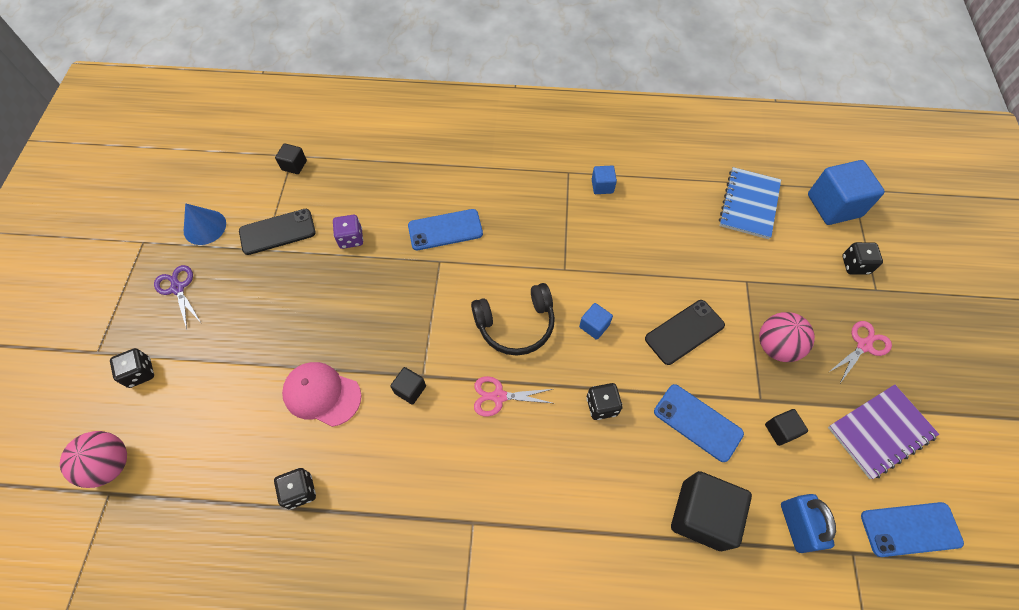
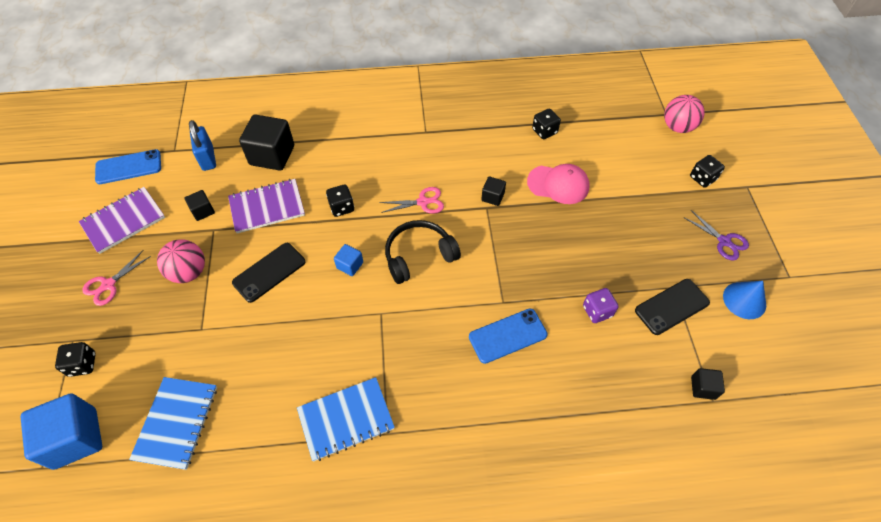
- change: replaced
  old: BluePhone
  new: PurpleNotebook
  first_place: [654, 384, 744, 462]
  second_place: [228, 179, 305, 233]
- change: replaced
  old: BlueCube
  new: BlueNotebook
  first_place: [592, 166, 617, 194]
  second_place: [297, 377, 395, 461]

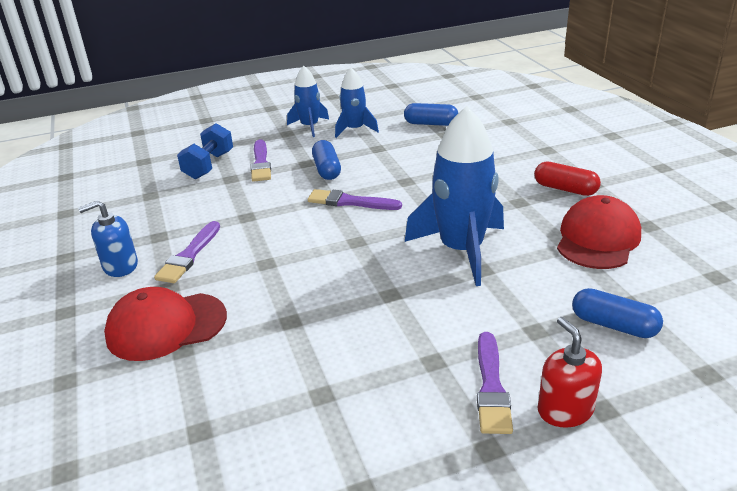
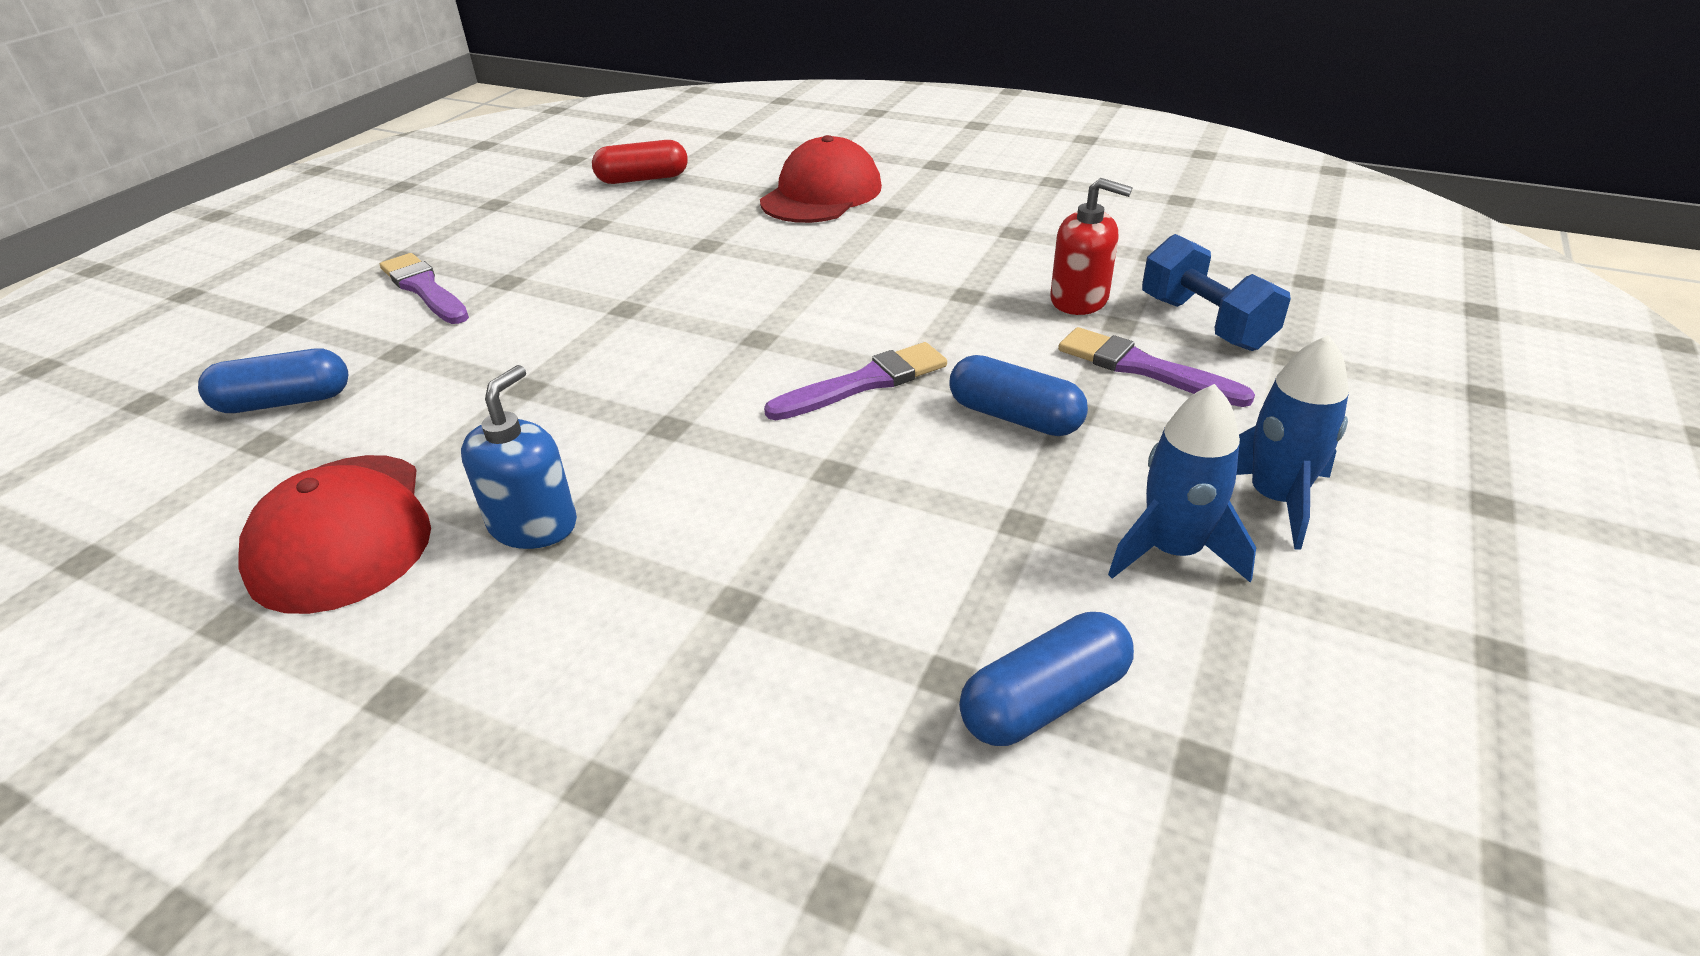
- change: moved
  old: BlueSoapDispenser
  first_place: [78, 200, 138, 277]
  second_place: [461, 365, 577, 549]
- change: moved
  old: RedCapsule
  first_place: [534, 162, 601, 196]
  second_place: [592, 140, 688, 184]
- change: moved
  old: RedSoapDispenser
  first_place: [538, 317, 602, 428]
  second_place: [1050, 178, 1133, 315]
- change: removed
  old: PurpleBrush
  first_place: [154, 221, 220, 283]
- change: removed
  old: BlueRocket
  first_place: [405, 106, 504, 286]

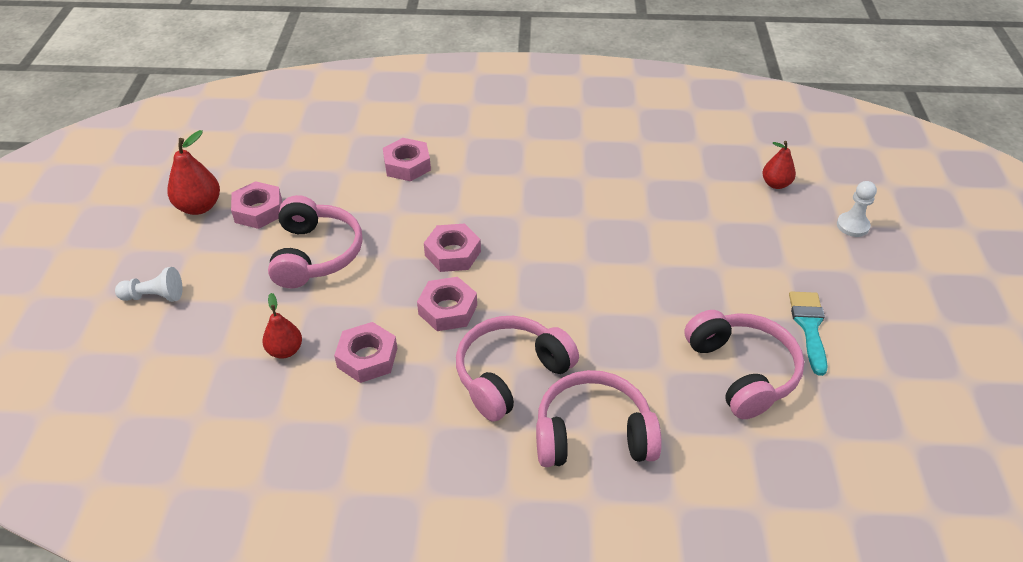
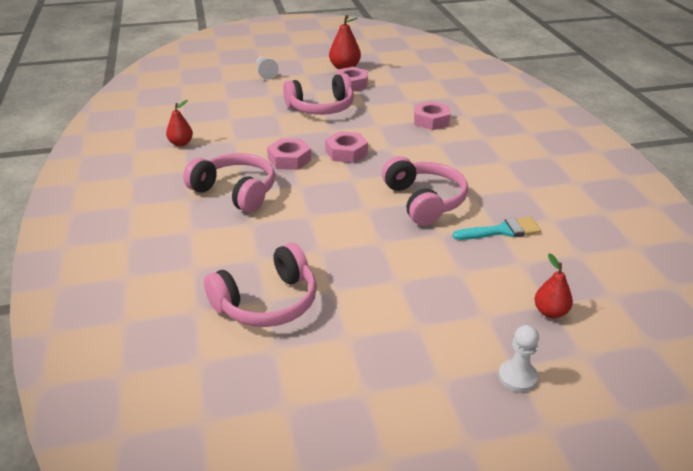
- change: moved
  old: RedPear
  first_place: [262, 293, 302, 359]
  second_place: [166, 100, 193, 146]
- change: moved
  old: PinkHeadphones
  first_place: [536, 370, 662, 467]
  second_place: [382, 156, 468, 226]
- change: moved
  old: TurquoiseBrush
  first_place: [789, 291, 827, 376]
  second_place: [452, 217, 541, 240]
- change: removed
  old: PinkNut
  first_place: [334, 322, 397, 383]

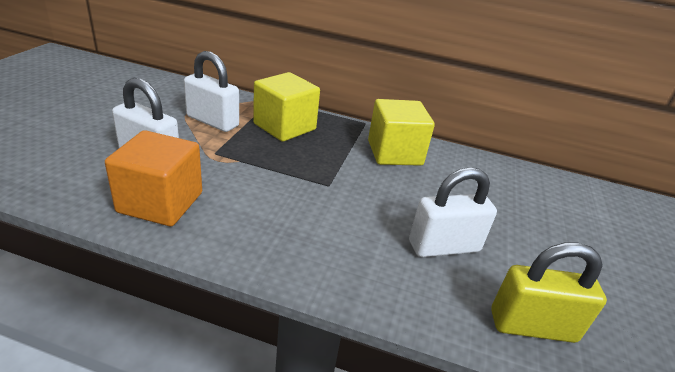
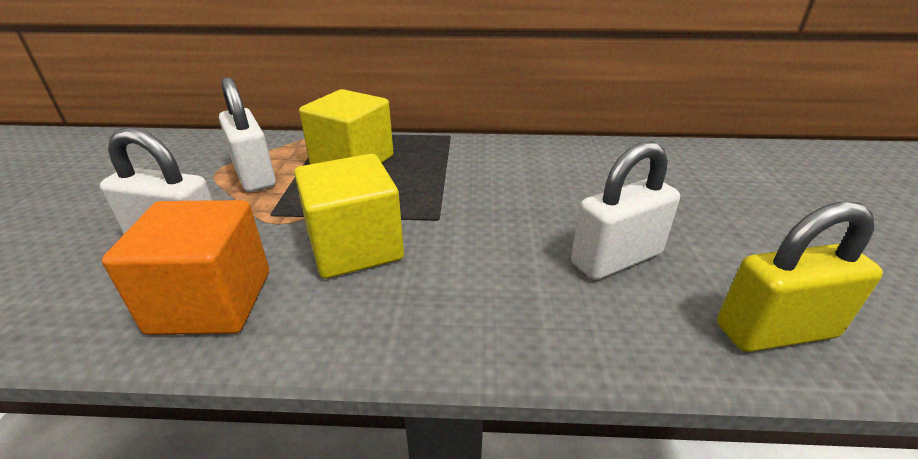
- change: turned
  old: WhitePadlock
  first_place: [184, 51, 239, 132]
  second_place: [219, 77, 276, 192]
  degrees: 45
- change: moved
  old: YellowCube
  first_place: [368, 99, 435, 166]
  second_place: [294, 154, 404, 279]

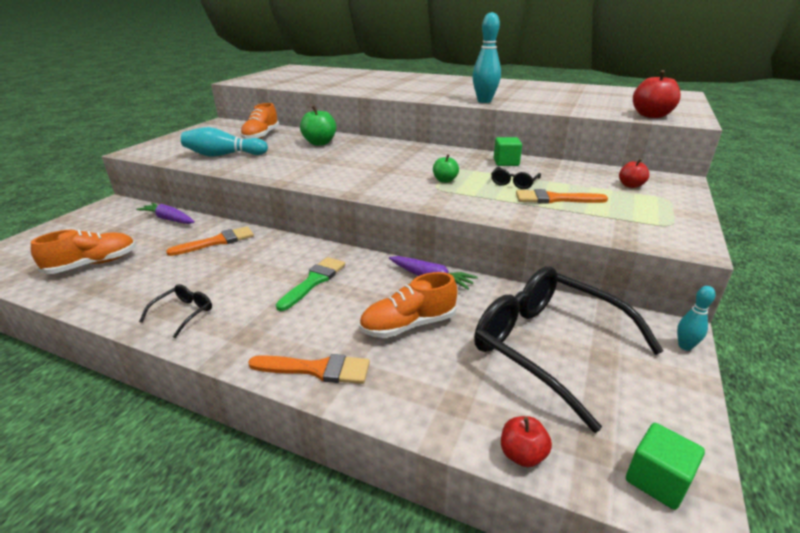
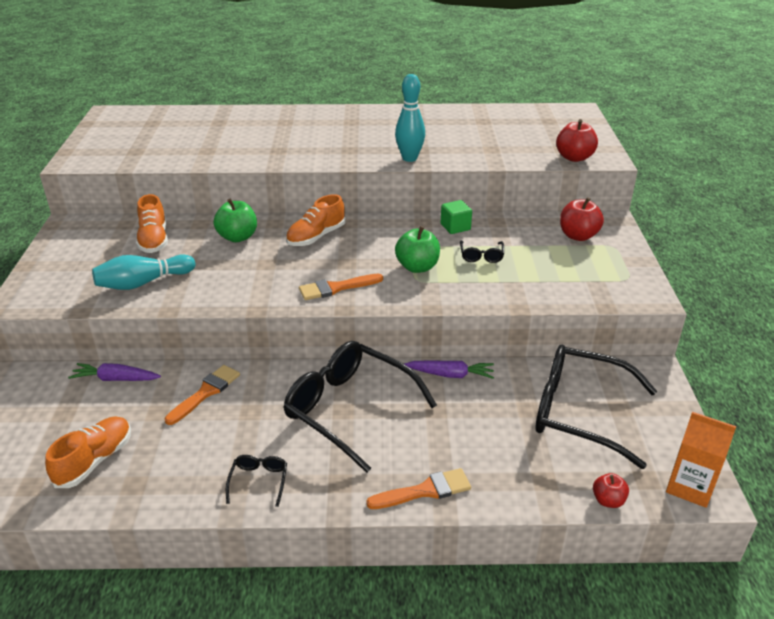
- change: replaced
  old: GreenBrush
  new: BlackGlasses
  first_place: [276, 257, 345, 311]
  second_place: [284, 341, 437, 473]
- change: moved
  old: OrangeShoe
  first_place: [359, 272, 457, 338]
  second_place: [286, 194, 346, 246]
- change: moved
  old: OrangeBrush
  first_place: [516, 189, 608, 204]
  second_place: [299, 274, 383, 300]
- change: resized
  old: GreenApple
  first_place: [433, 154, 459, 183]
  second_place: [395, 226, 440, 273]
  factor: 1.68
- change: resized
  old: RedApple
  first_place: [619, 159, 649, 188]
  second_place: [560, 197, 604, 241]
  factor: 1.68
- change: replaced
  old: GreenCube
  new: OrangeCarton
  first_place: [626, 423, 705, 510]
  second_place: [666, 412, 736, 508]
- change: removed
  old: TurquoiseBowlingPin
  first_place: [677, 286, 715, 351]

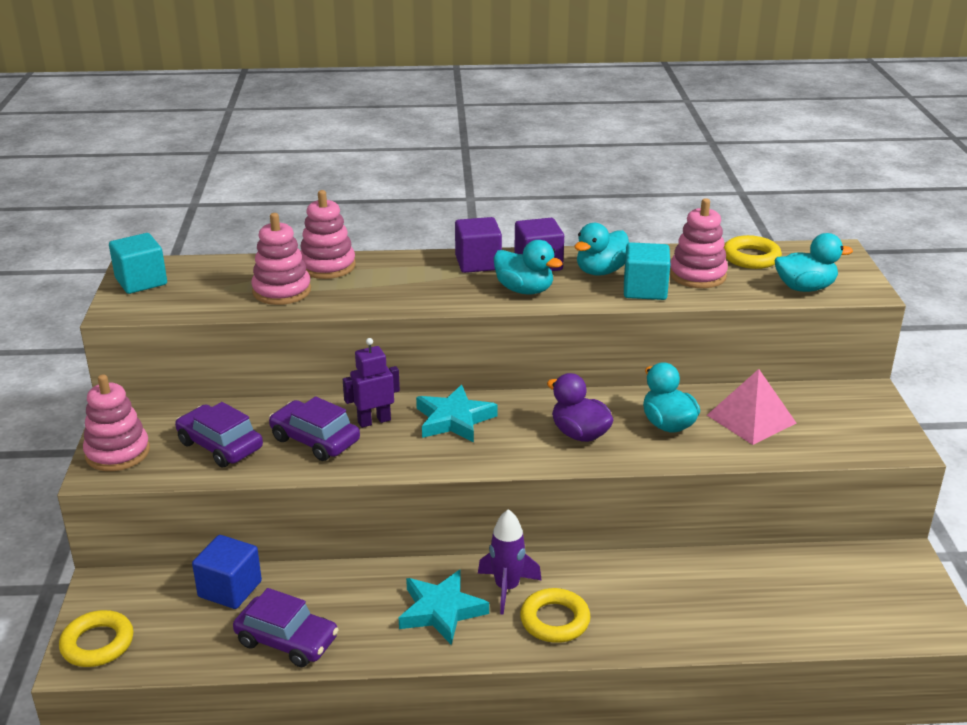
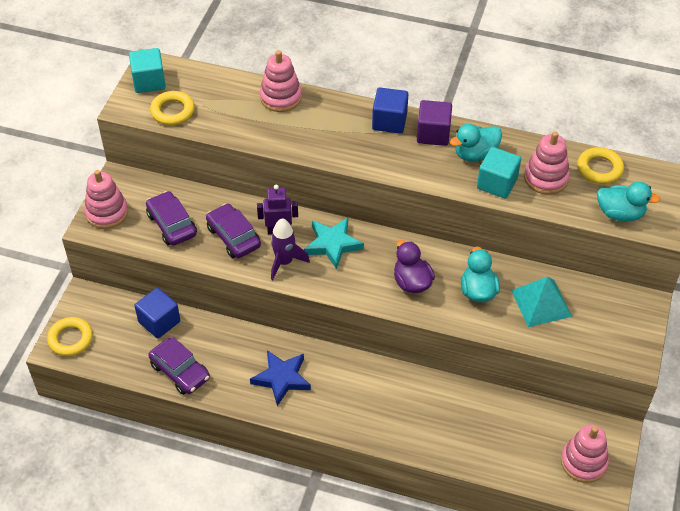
- change: moved
  old: YellowRing
  first_place: [520, 588, 591, 643]
  second_place: [150, 91, 195, 125]
- change: recoloured
  old: TurquoiseStar
  new: BlueStar
  first_place: [399, 570, 489, 645]
  second_place: [250, 350, 311, 406]
- change: moved
  old: PurpleRocket
  first_place: [478, 509, 542, 615]
  second_place: [271, 218, 310, 280]
- change: recoloured
  old: PurpleCube
  new: BlueCube
  first_place: [455, 217, 502, 273]
  second_place: [372, 88, 408, 134]
- change: recoloured
  old: PinkPyramid
  new: TurquoisePyramid
  first_place: [707, 369, 796, 445]
  second_place: [511, 277, 572, 327]
- change: moved
  old: PinkStackingToy
  first_place: [251, 213, 311, 305]
  second_place: [561, 425, 609, 483]
- change: removed
  old: TurquoiseDuck
  first_place: [494, 240, 563, 294]

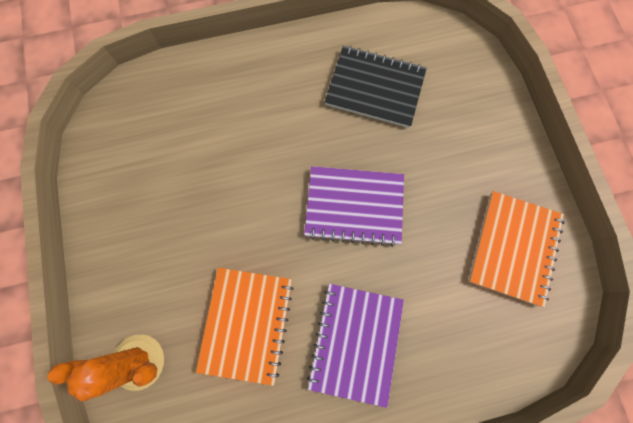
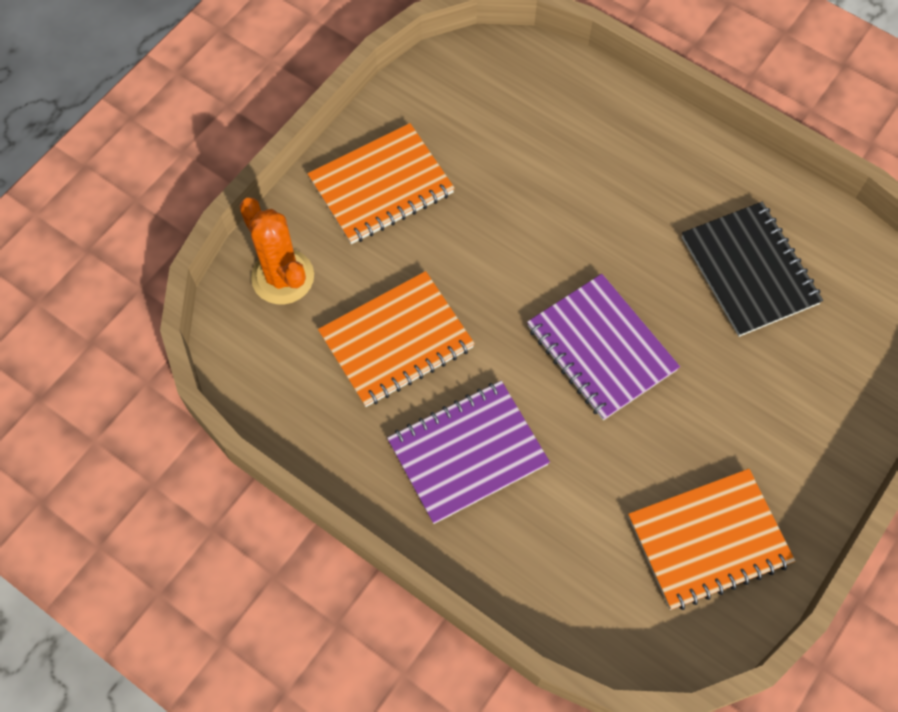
- change: added
  new: OrangeNotebook
  second_place: [307, 123, 455, 244]

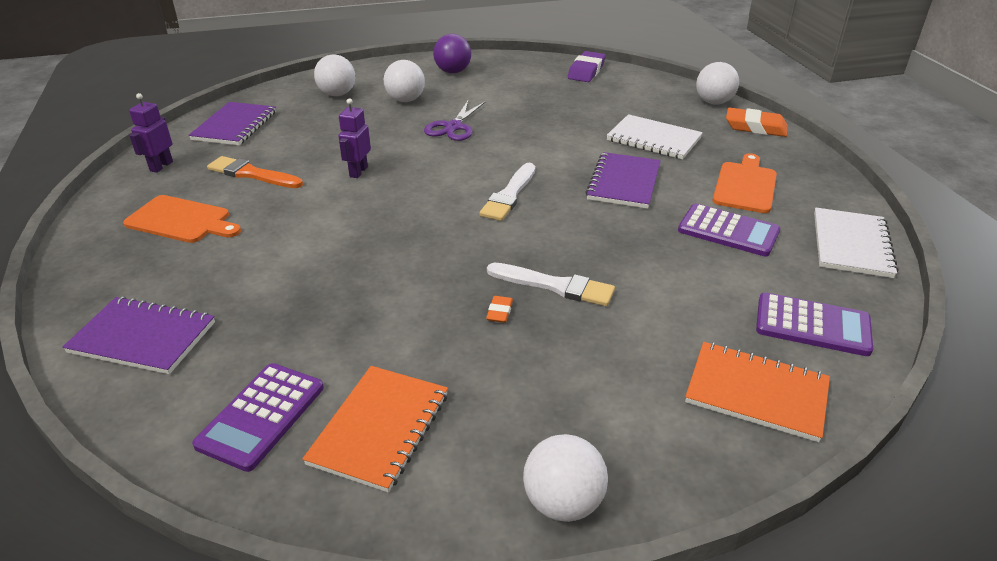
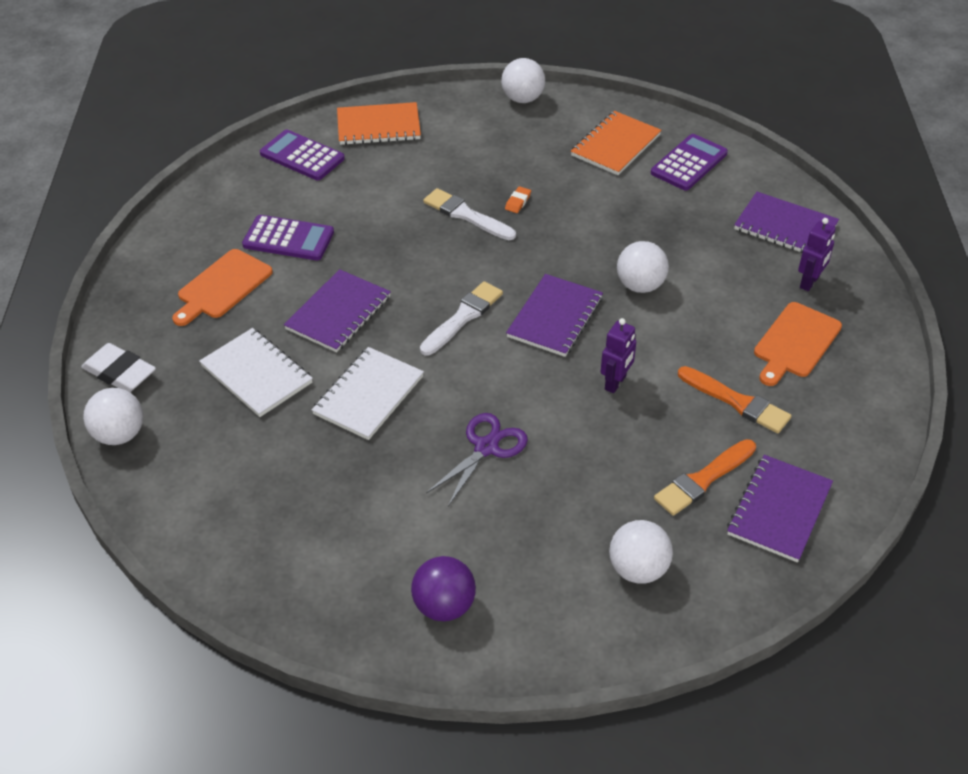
- change: recoloured
  old: OrangeEraser
  new: WhiteEraser
  first_place: [726, 108, 788, 137]
  second_place: [81, 343, 156, 392]
- change: turned
  old: PurpleCalculator
  first_place: [678, 203, 780, 256]
  second_place: [242, 215, 334, 260]
  degrees: 150
- change: moved
  old: WhiteNotebook
  first_place: [814, 207, 898, 278]
  second_place: [312, 347, 424, 440]
- change: turned
  old: OrangeNotebook
  first_place: [685, 342, 830, 442]
  second_place: [337, 102, 421, 145]
  degrees: -45
- change: added
  new: PurpleNotebook
  second_place: [506, 274, 603, 357]
- change: moved
  old: WhiteBall
  first_place: [384, 60, 425, 102]
  second_place: [617, 241, 669, 293]
- change: added
  new: OrangeBrush
  second_place: [654, 439, 756, 516]
- change: turned
  old: OrangeCuttingBoard
  first_place: [123, 195, 241, 243]
  second_place: [754, 302, 842, 386]
  degrees: -90
- change: moved
  old: PurpleRobot
  first_place: [129, 93, 173, 173]
  second_place: [798, 218, 836, 291]
- change: removed
  old: PurpleEraser
  first_place: [568, 51, 605, 82]

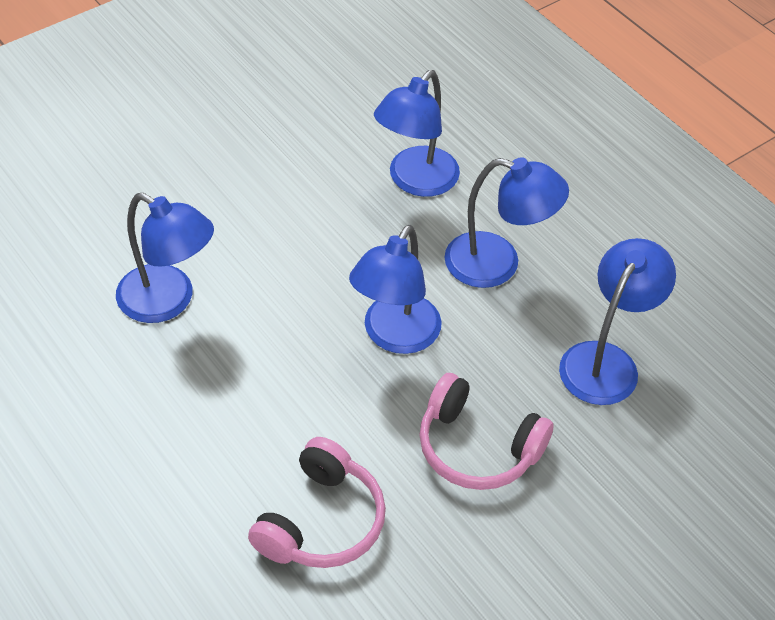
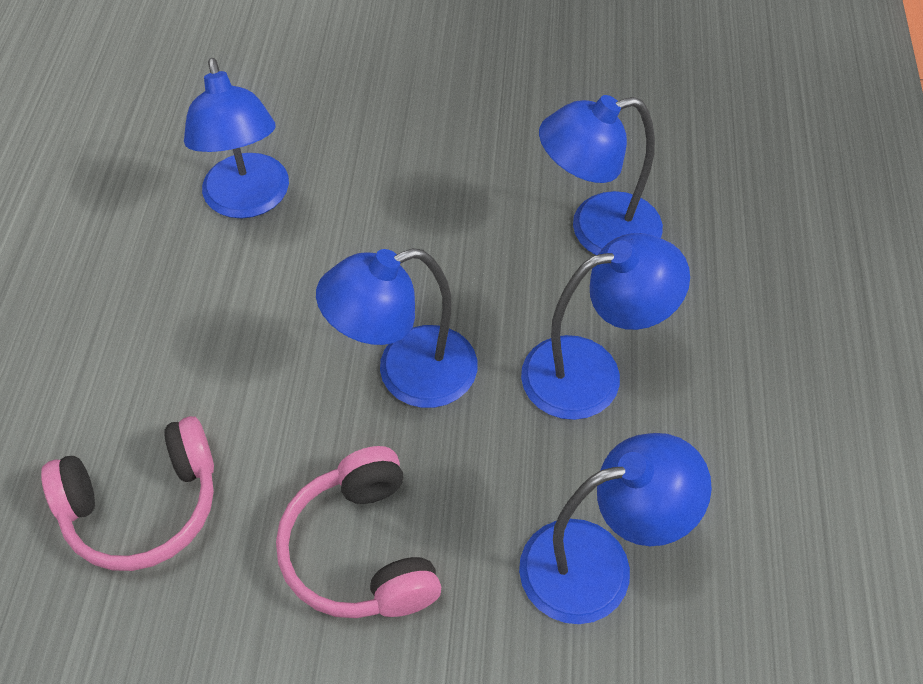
- change: turned
  old: BlueLamp
  first_place: [444, 157, 569, 288]
  second_place: [521, 233, 690, 420]
  degrees: -75

